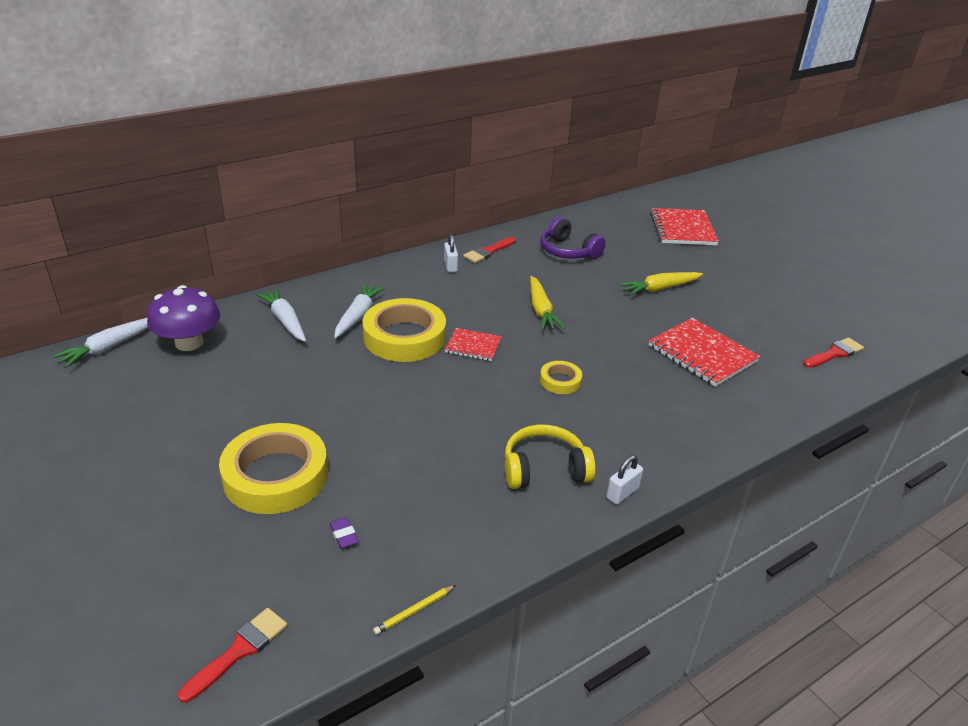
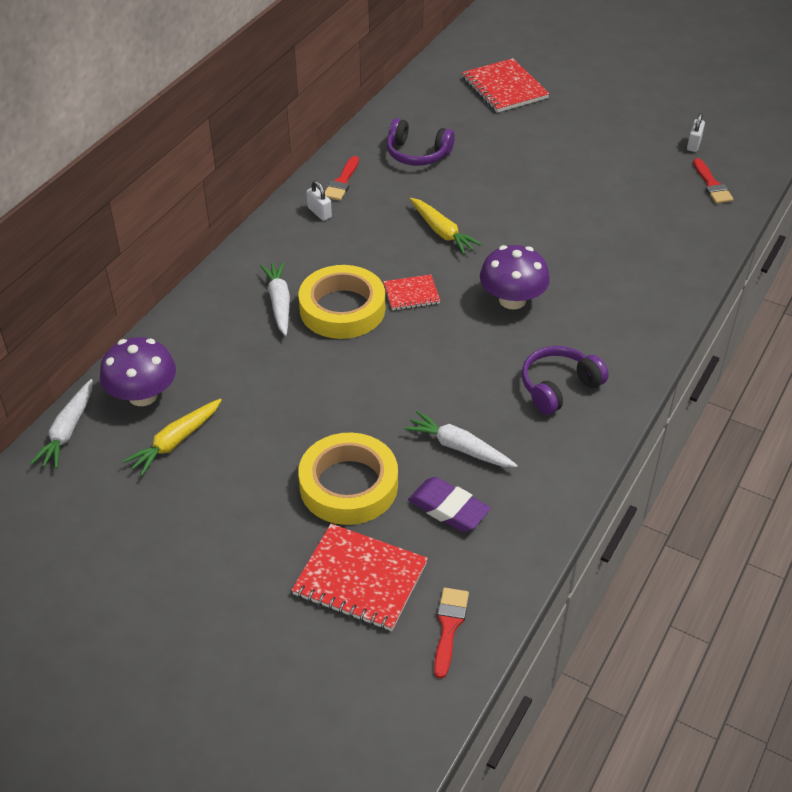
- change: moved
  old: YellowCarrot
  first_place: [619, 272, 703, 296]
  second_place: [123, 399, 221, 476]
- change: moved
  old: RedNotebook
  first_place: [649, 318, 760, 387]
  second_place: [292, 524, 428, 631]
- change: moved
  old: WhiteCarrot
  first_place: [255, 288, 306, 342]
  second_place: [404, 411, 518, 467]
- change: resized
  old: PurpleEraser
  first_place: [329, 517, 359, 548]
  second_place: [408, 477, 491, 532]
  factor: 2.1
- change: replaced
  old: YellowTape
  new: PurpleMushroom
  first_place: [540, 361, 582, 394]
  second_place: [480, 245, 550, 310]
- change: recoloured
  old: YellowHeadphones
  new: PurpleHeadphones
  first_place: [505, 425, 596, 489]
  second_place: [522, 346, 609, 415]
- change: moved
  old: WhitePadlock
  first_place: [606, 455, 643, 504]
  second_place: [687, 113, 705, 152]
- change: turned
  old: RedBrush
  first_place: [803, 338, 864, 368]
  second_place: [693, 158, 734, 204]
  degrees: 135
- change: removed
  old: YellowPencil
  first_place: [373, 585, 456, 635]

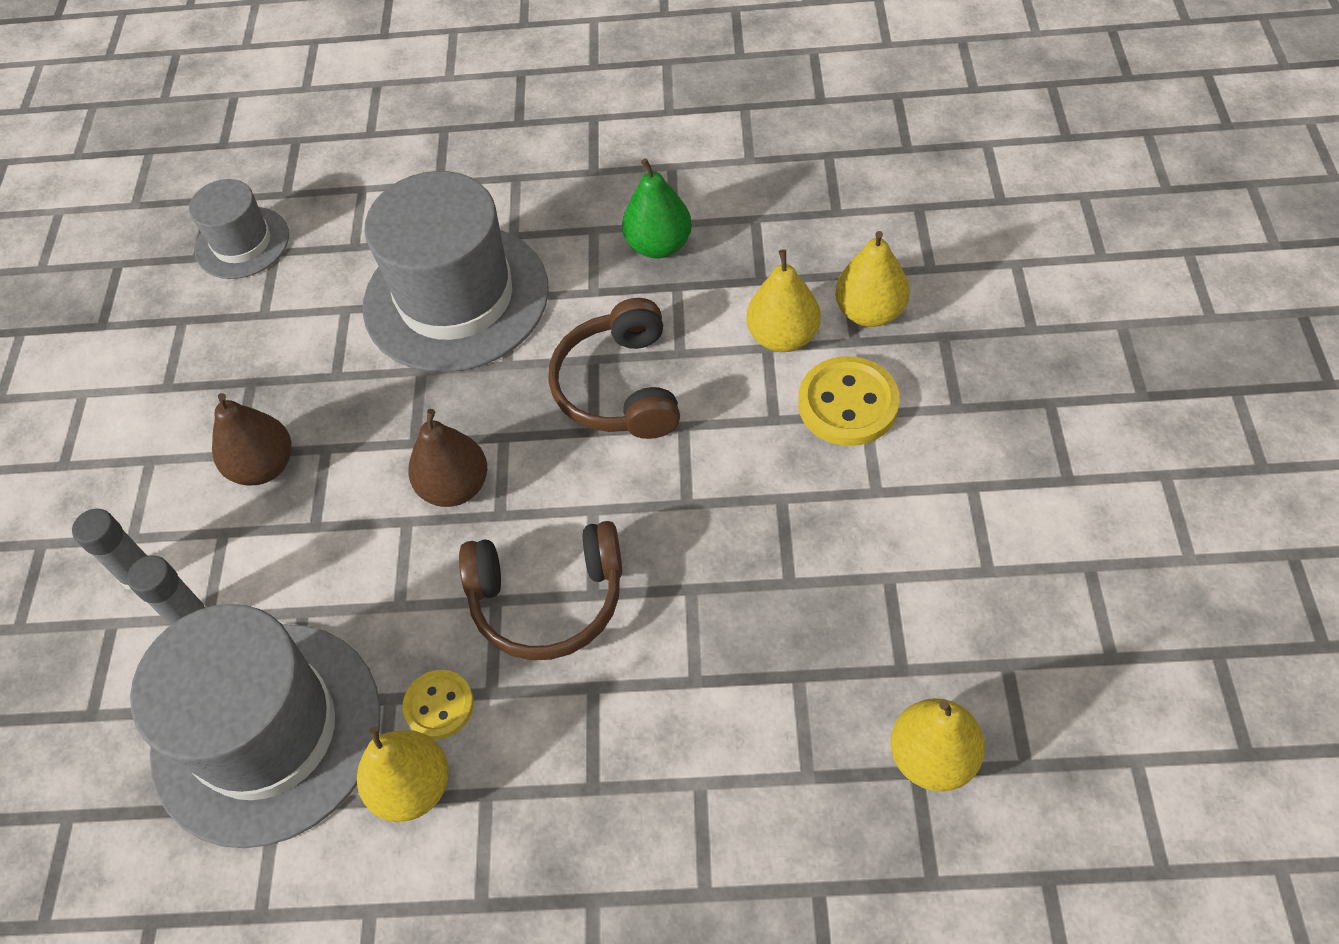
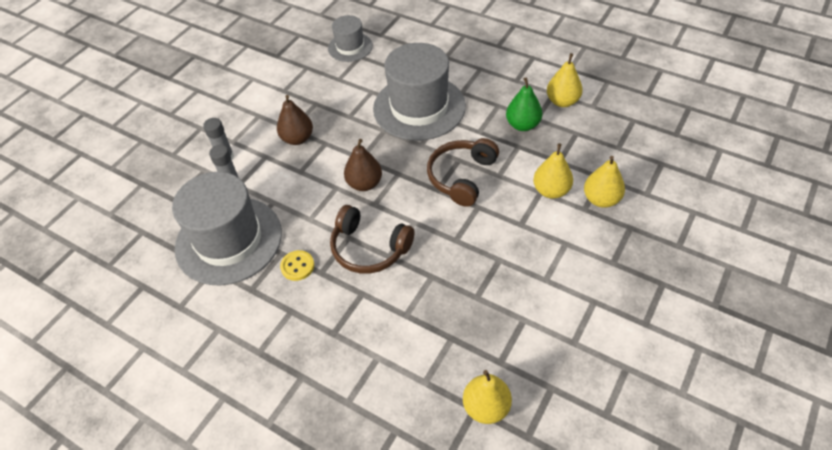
- change: moved
  old: YellowPear
  first_place: [357, 726, 449, 822]
  second_place: [547, 53, 583, 107]
- change: removed
  old: YellowButton
  first_place: [798, 356, 900, 446]

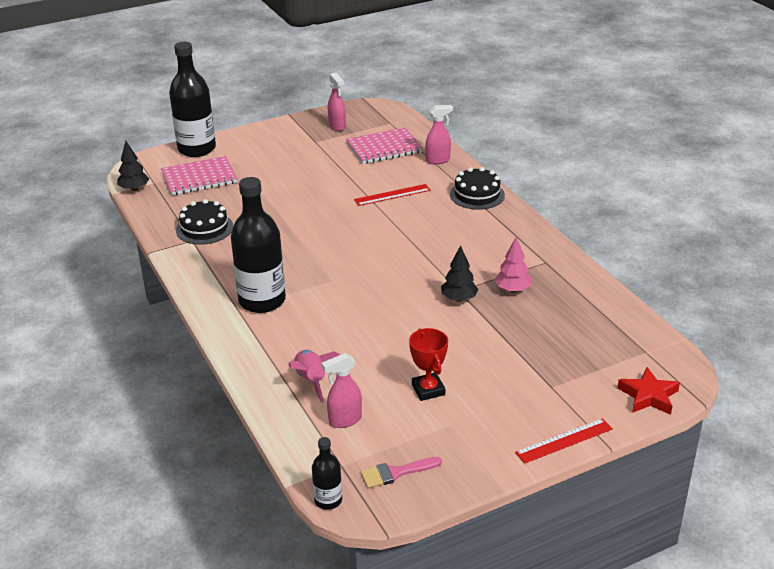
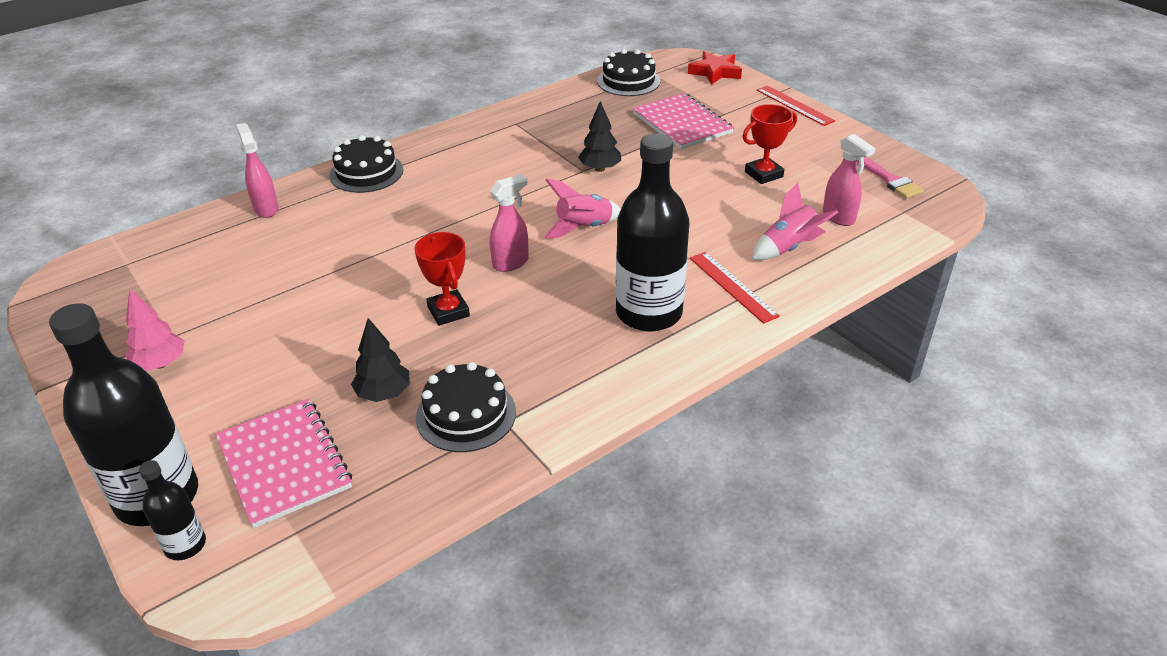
- change: moved
  old: PinkTree
  first_place: [495, 237, 532, 293]
  second_place: [125, 289, 184, 371]
- change: moved
  old: BlackBottle
  first_place: [312, 437, 342, 510]
  second_place: [139, 460, 206, 560]
- change: moved
  old: BlackTree
  first_place: [117, 141, 149, 191]
  second_place: [351, 318, 410, 402]
- change: added
  new: RedTrophy
  second_place: [415, 232, 470, 326]
- change: moved
  old: PinkSprayBottle
  first_place: [328, 73, 346, 131]
  second_place: [490, 174, 529, 272]
- change: added
  new: PinkRocket
  second_place: [544, 178, 621, 239]
- change: added
  new: BlackCake
  second_place: [597, 49, 660, 96]
- change: moved
  old: PinkNotebook
  first_place: [346, 127, 423, 164]
  second_place: [633, 93, 734, 149]
- change: moved
  old: RedRuler
  first_place: [354, 184, 431, 206]
  second_place: [690, 252, 780, 324]

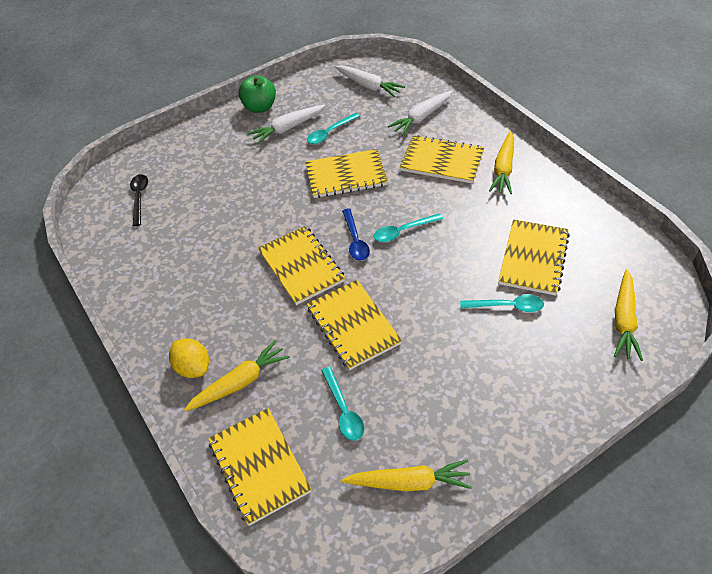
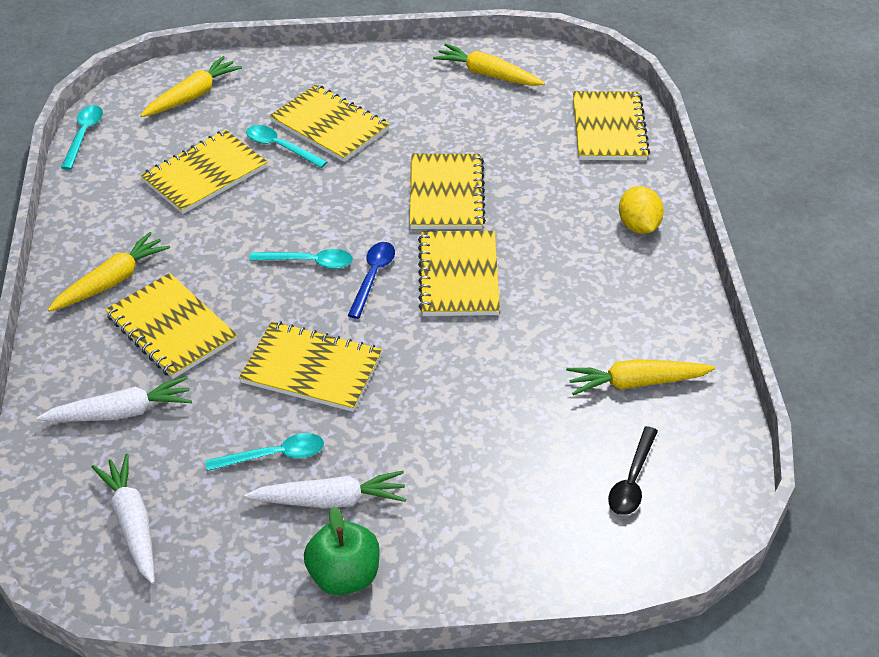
- change: moved
  old: TurquoiseSpoon
  first_place: [321, 367, 364, 441]
  second_place: [61, 105, 103, 170]
- change: added
  new: YellowNotebook
  second_place: [270, 84, 390, 162]
- change: moved
  old: YellowCarrot
  first_place: [184, 340, 290, 412]
  second_place: [566, 359, 715, 395]

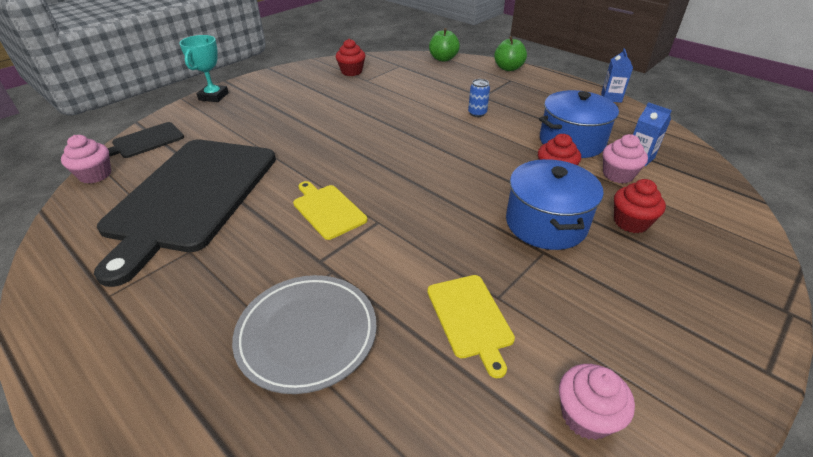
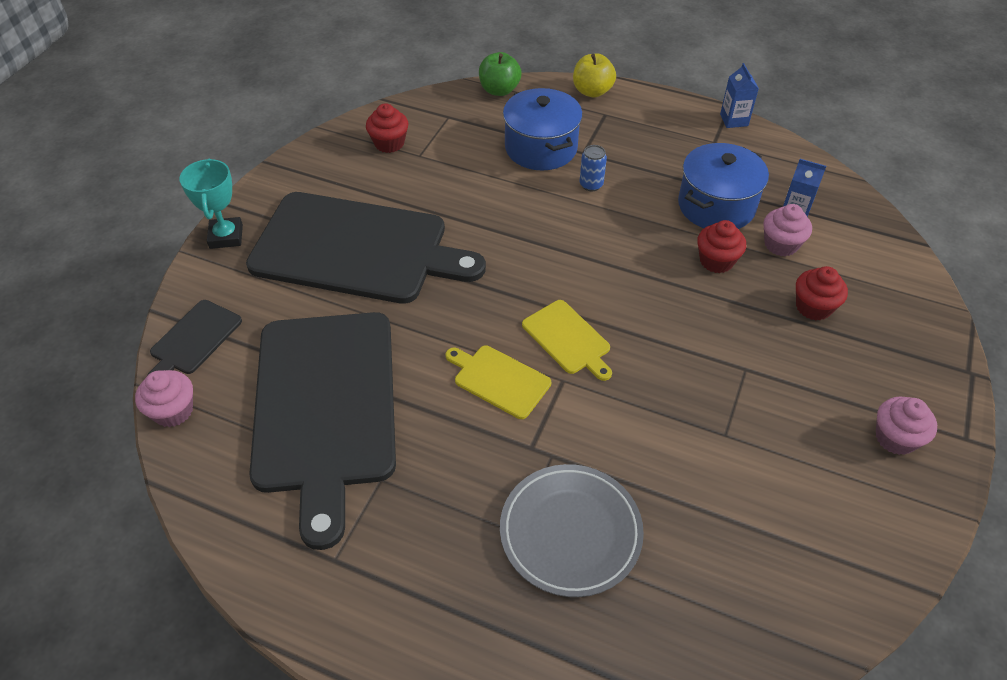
- change: added
  new: BlackCuttingBoard
  second_place: [246, 192, 486, 304]
- change: moved
  old: BluePot
  first_place: [506, 159, 604, 250]
  second_place: [503, 88, 583, 171]
- change: moved
  old: YellowCuttingBoard
  first_place: [427, 275, 515, 378]
  second_place: [522, 300, 612, 381]
- change: recoloured
  old: GreenApple
  new: YellowApple
  first_place: [494, 36, 527, 71]
  second_place: [573, 54, 616, 98]
- change: moved
  old: PinkCupcake
  first_place: [559, 364, 635, 440]
  second_place: [876, 397, 937, 455]

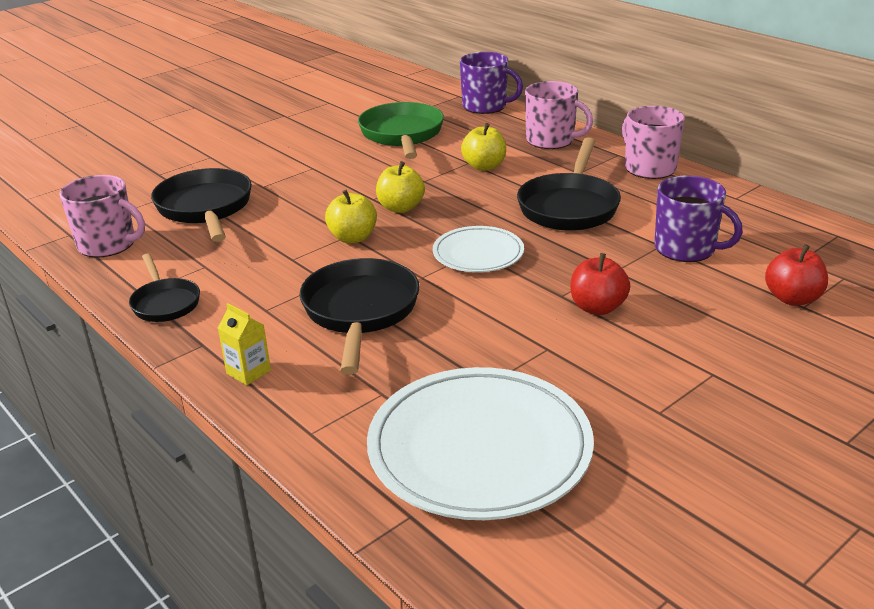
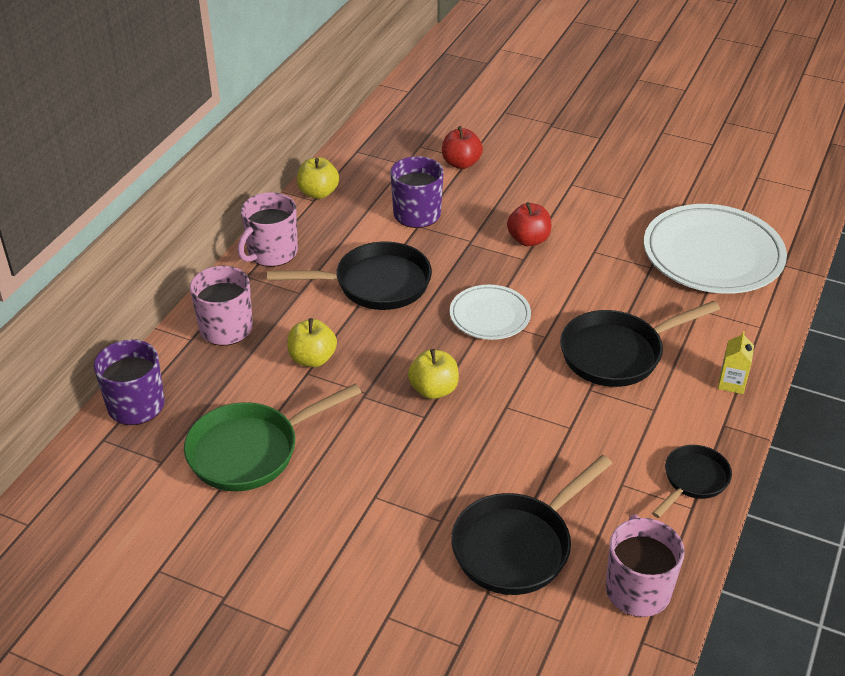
- change: moved
  old: YellowApple
  first_place: [325, 190, 377, 243]
  second_place: [297, 157, 339, 199]

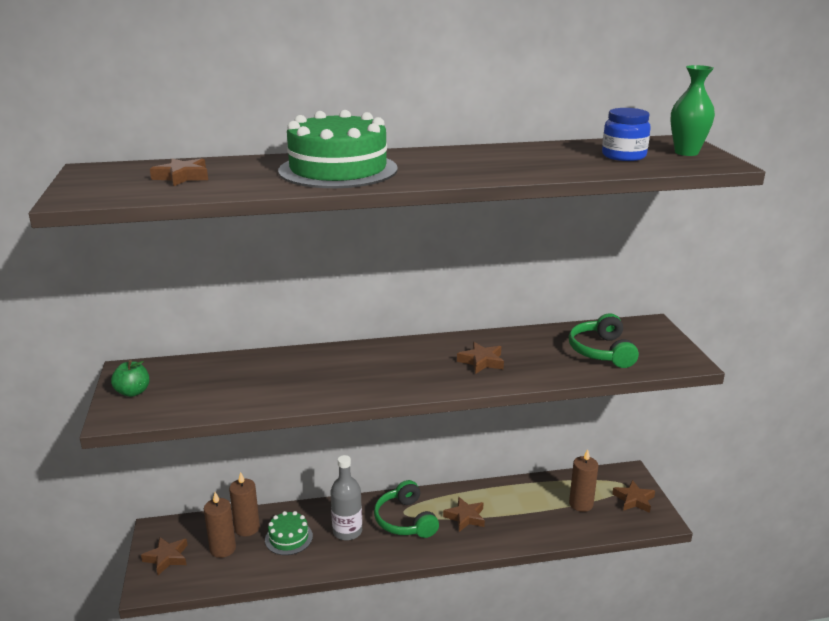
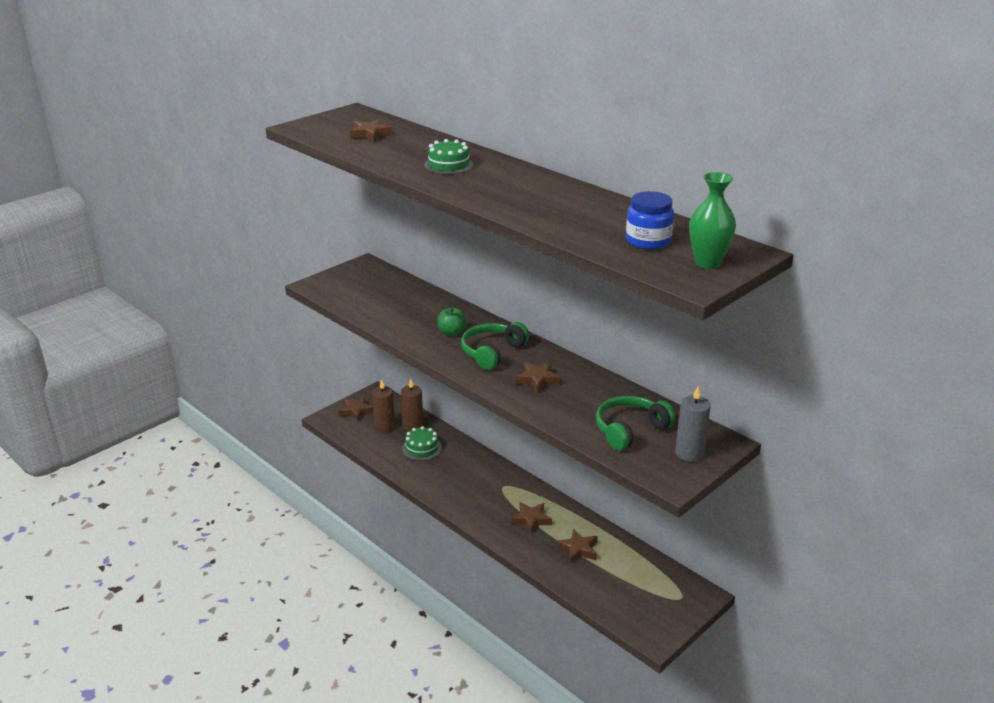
- change: resized
  old: GreenCake
  first_place: [278, 110, 398, 188]
  second_place: [424, 139, 474, 174]
  factor: 0.5
- change: moved
  old: GreenApple
  first_place: [111, 360, 149, 397]
  second_place: [437, 307, 467, 336]
- change: moved
  old: GreenHeadphones
  first_place: [374, 480, 439, 538]
  second_place: [461, 322, 529, 370]
- change: moved
  old: BrownStar
  first_place: [612, 480, 655, 513]
  second_place: [556, 529, 598, 564]
- change: added
  new: GreyCandle
  second_place: [675, 386, 711, 462]
- change: removed
  old: GreyBottle
  first_place: [330, 455, 362, 540]
- change: removed
  old: BrownCandle
  first_place: [569, 449, 598, 512]

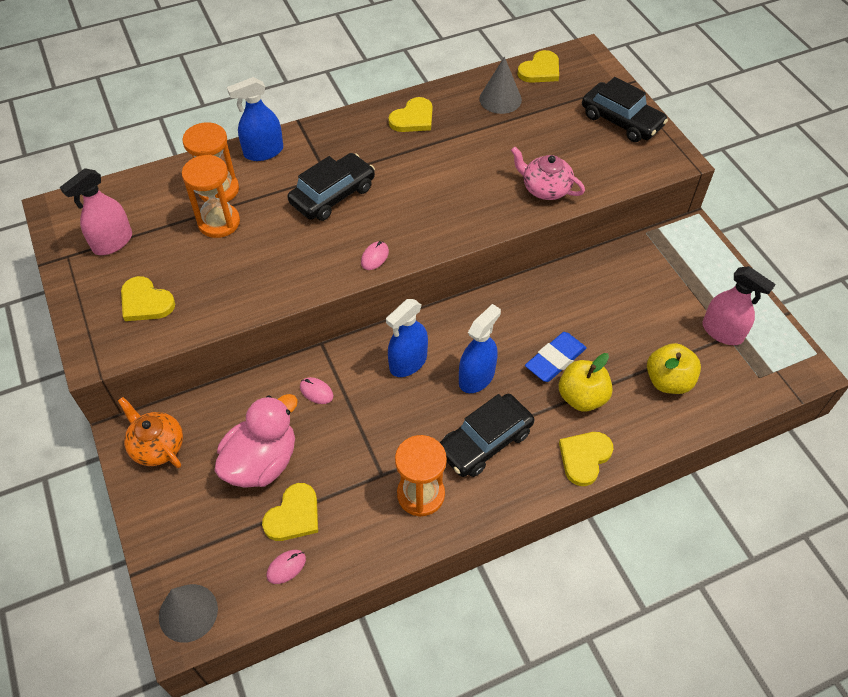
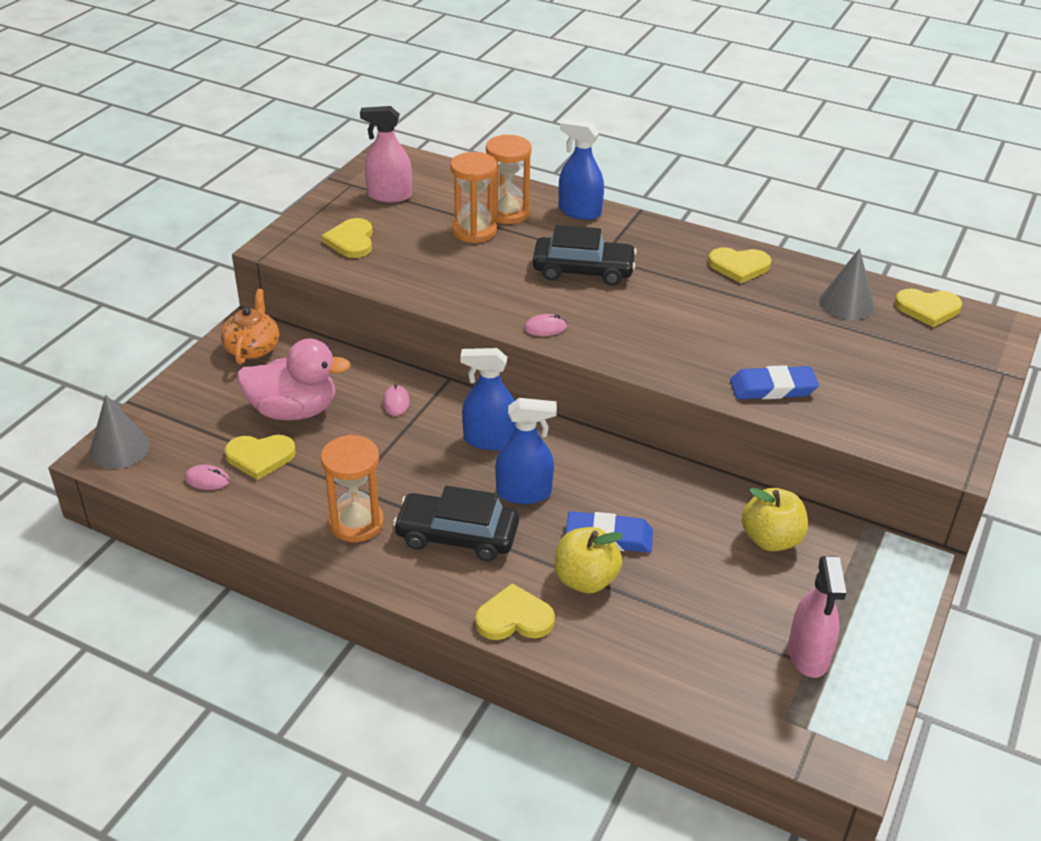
- change: replaced
  old: PinkTeapot
  new: BlueEraser
  first_place: [511, 146, 585, 200]
  second_place: [730, 365, 819, 399]
- change: moved
  old: YellowApple
  first_place: [647, 343, 701, 394]
  second_place: [741, 488, 808, 551]
- change: removed
  old: BlackCar
  first_place: [582, 77, 668, 142]

